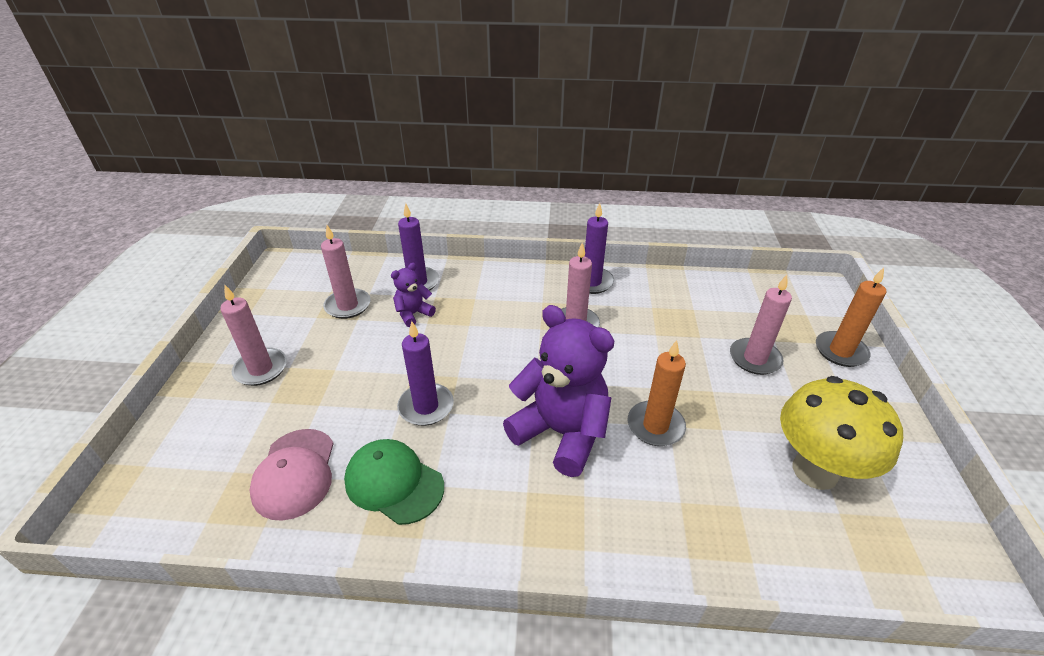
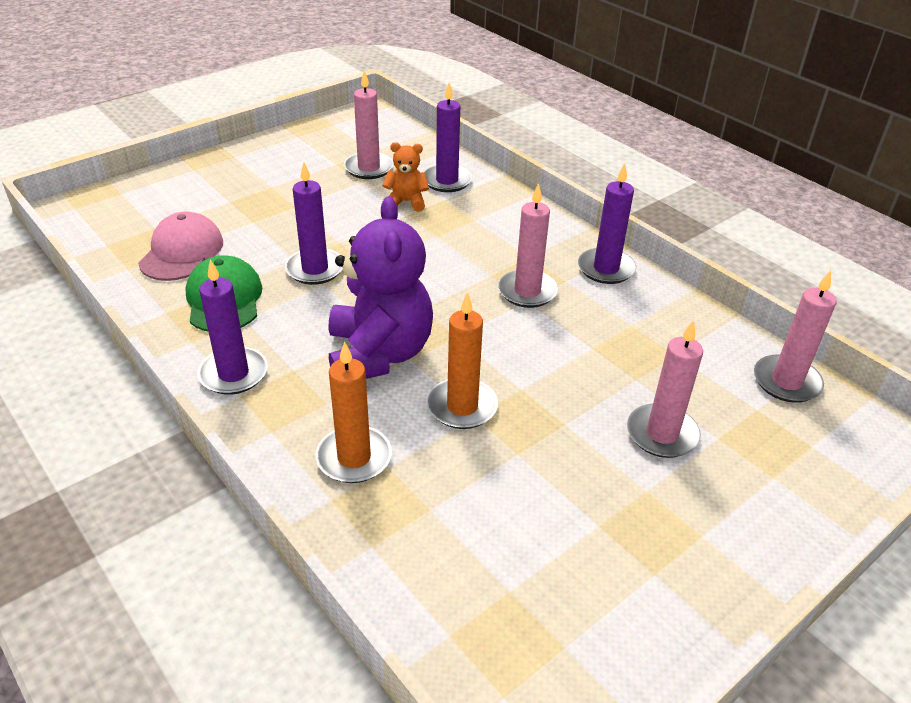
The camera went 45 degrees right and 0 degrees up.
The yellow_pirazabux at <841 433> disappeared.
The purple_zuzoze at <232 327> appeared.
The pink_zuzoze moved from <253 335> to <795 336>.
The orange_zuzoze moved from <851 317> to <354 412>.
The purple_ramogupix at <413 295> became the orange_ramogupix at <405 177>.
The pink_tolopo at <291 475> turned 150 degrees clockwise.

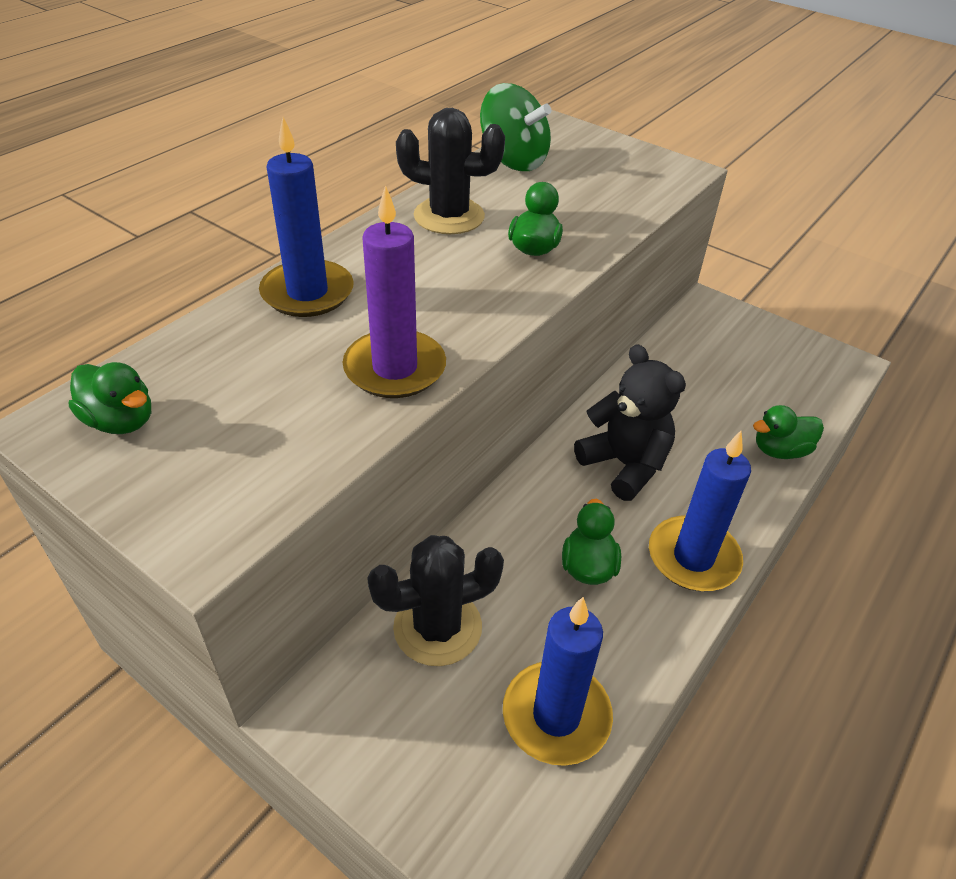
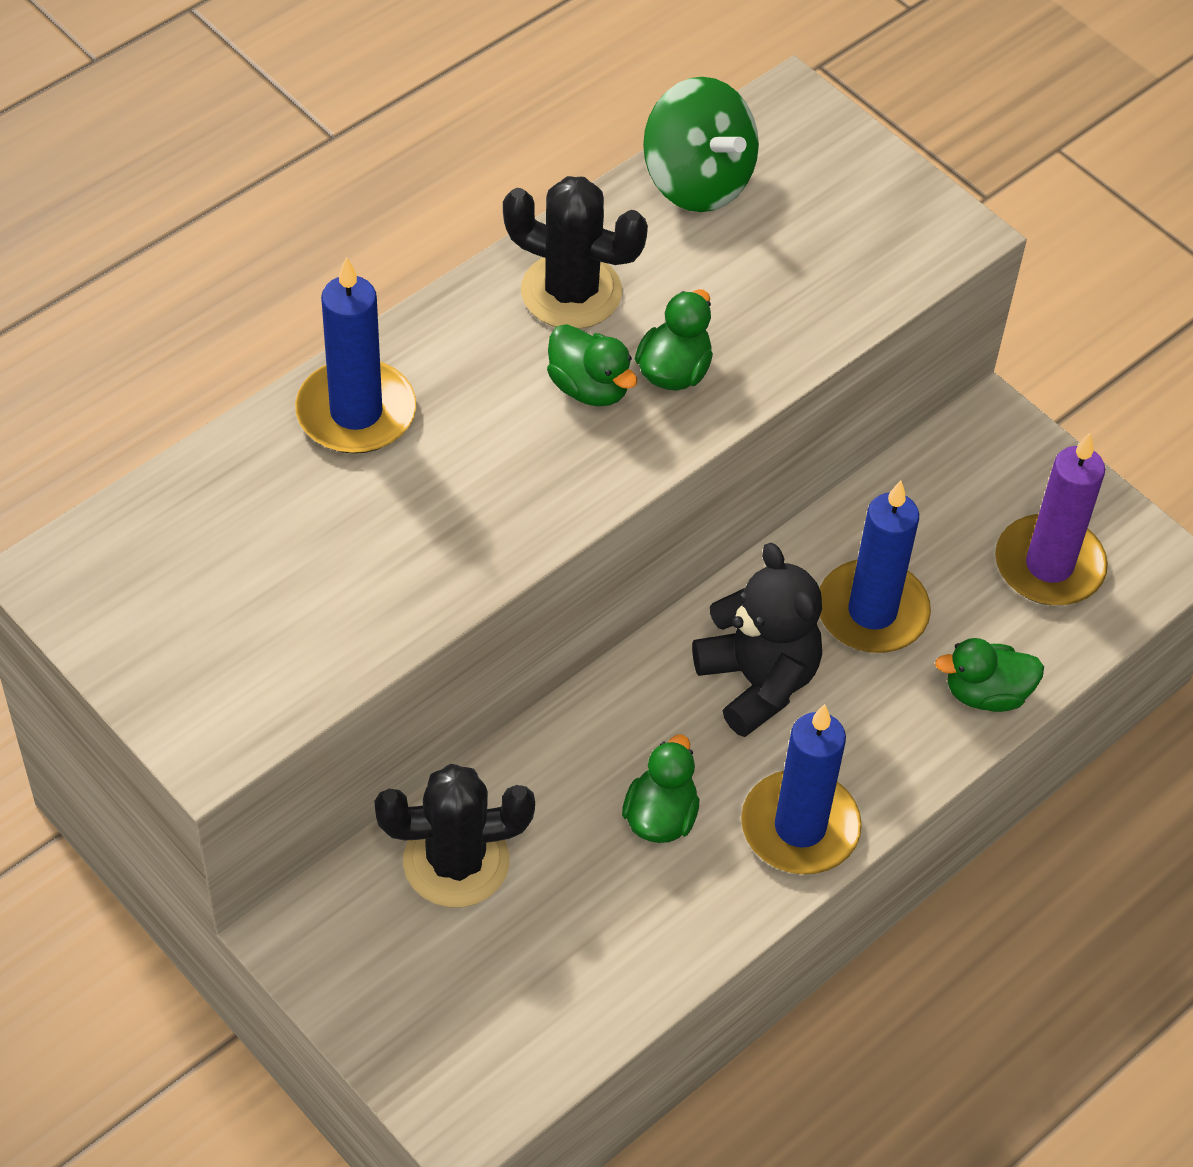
The camera went 10 degrees right and 10 degrees up.
The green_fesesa moved from <110 398> to <592 365>.
The purple_zuzoze moved from <394 291> to <1051 519>.
The blue_zuzoze moved from <558 681> to <875 566>.

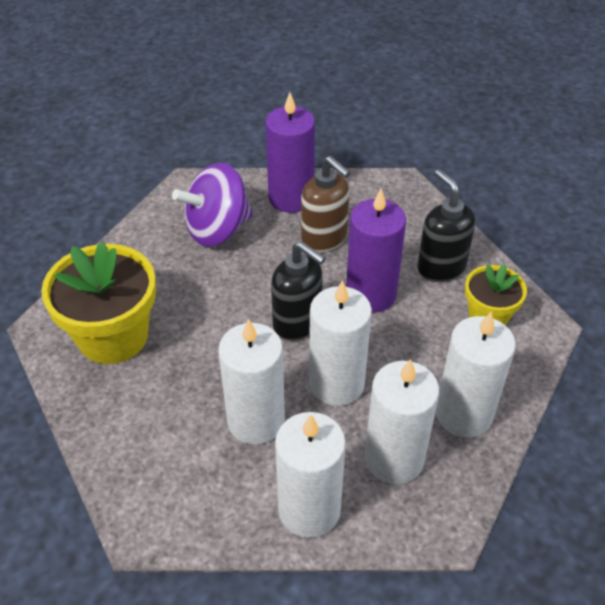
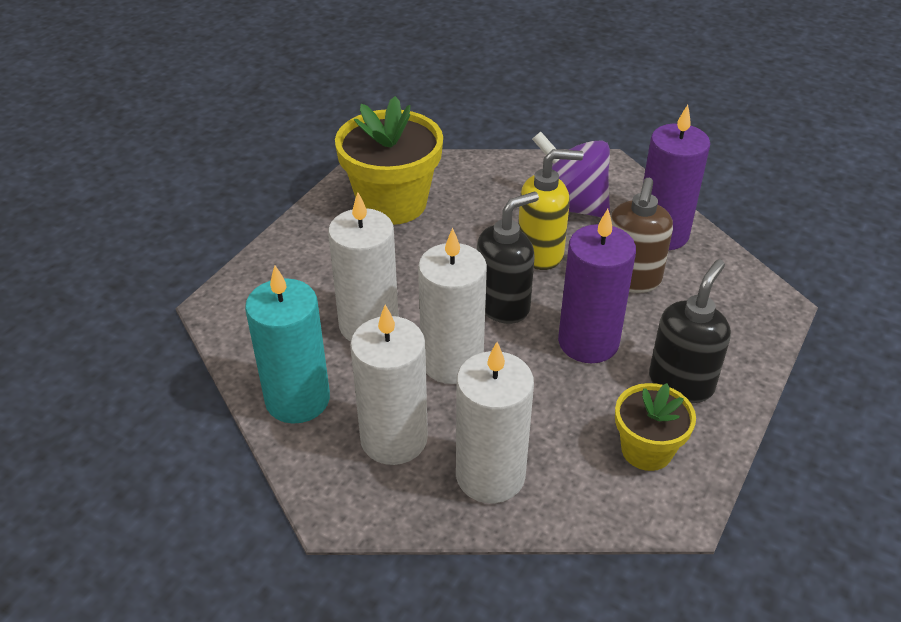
The camera went 60 degrees right and 5 degrees down.
The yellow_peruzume at <550 209> appeared.
The white_zuzoze at <310 475> became the turquoise_zuzoze at <287 345>.
The black_peruzume at <298 291> turned 135 degrees counterclockwise.

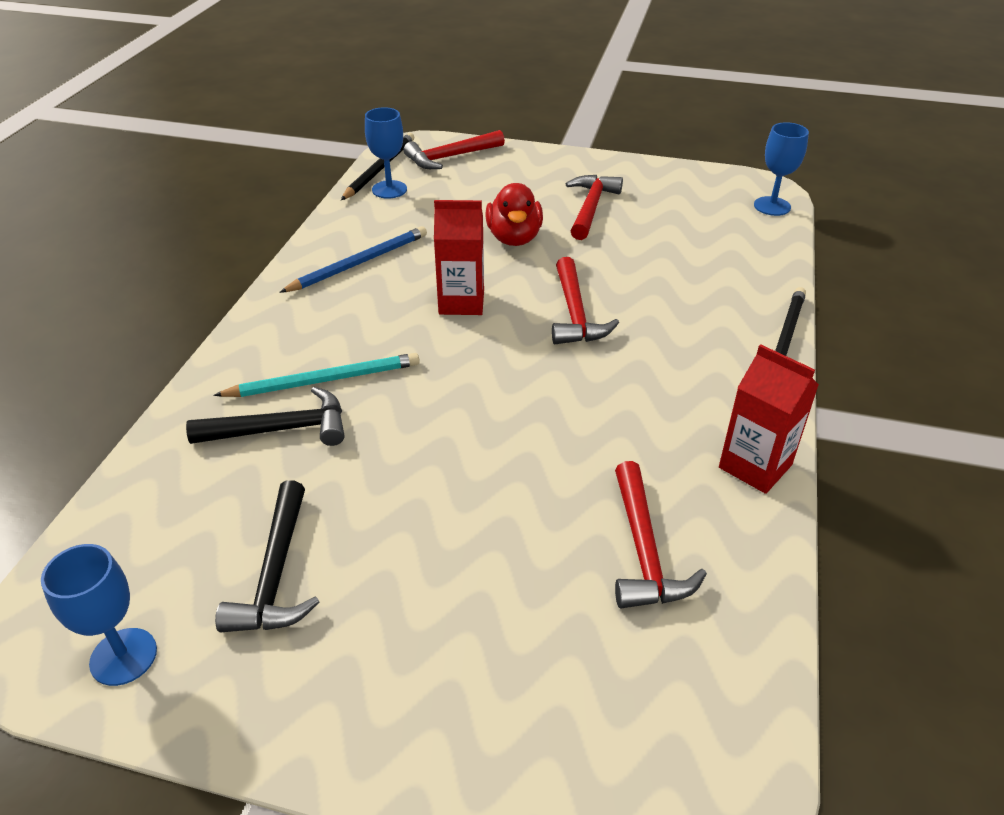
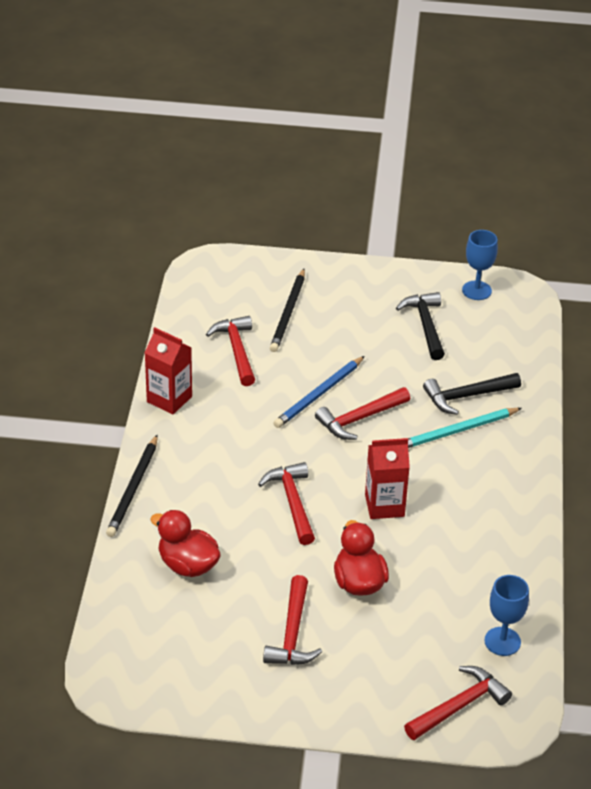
The camera went 170 degrees right and 0 degrees up.
The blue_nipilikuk at <781 169> disappeared.
The red_fesesa at <185 543> appeared.
The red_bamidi at <362 413> appeared.
The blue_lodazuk moved from <353 259> to <319 392>.
The black_lodazuk moved from <377 166> to <287 310>.

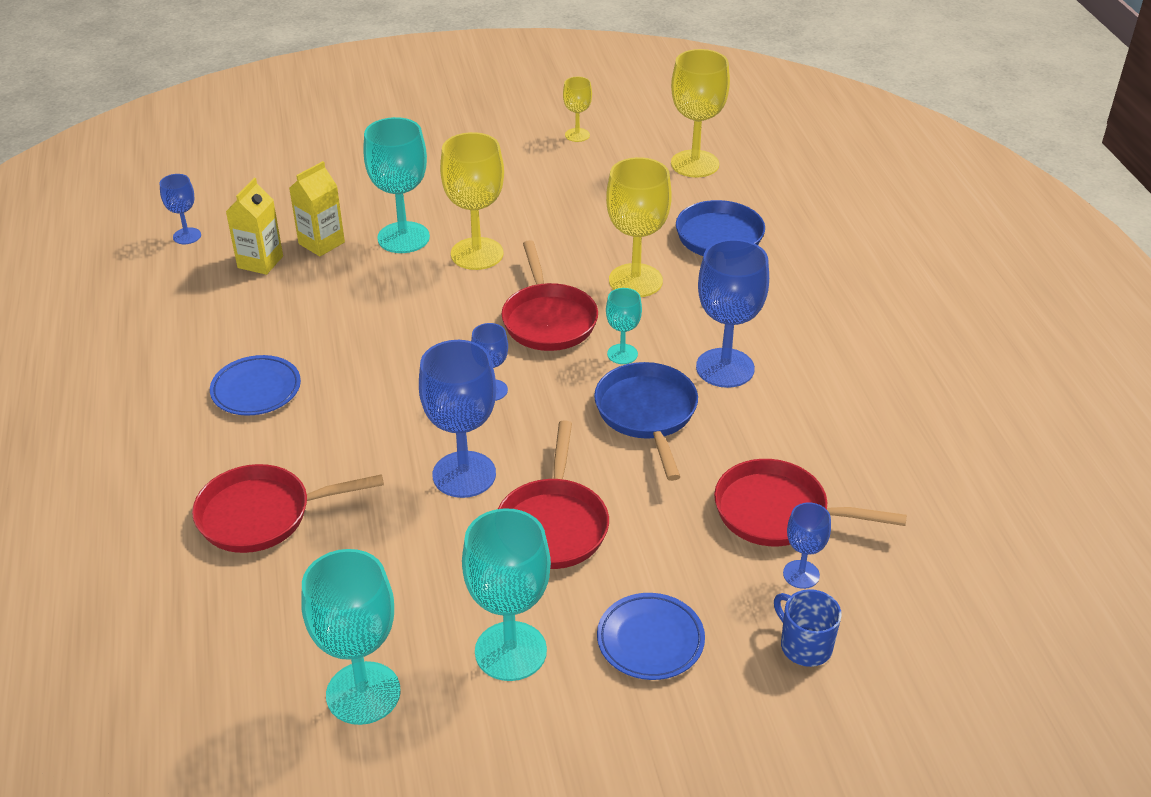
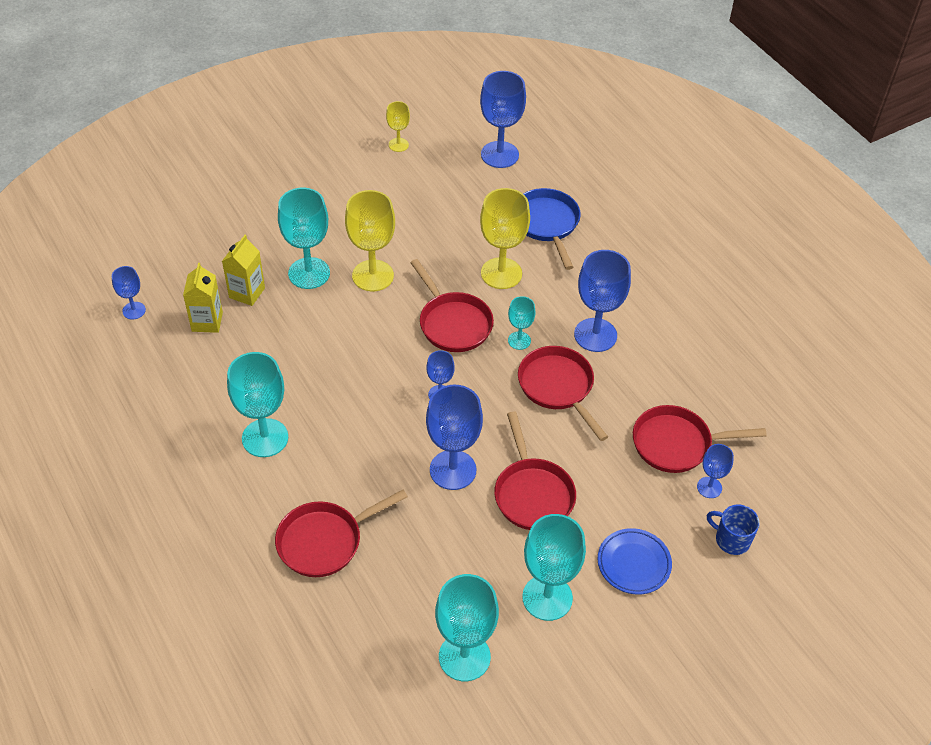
The camera went 20 degrees left and 10 degrees up.
The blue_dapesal at <255 385> was replaced by the turquoise_nipilikuk at <257 404>.
The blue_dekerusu at <646 421> became the red_dekerusu at <563 393>.
The yellow_nipilikuk at <700 113> became the blue_nipilikuk at <503 119>.

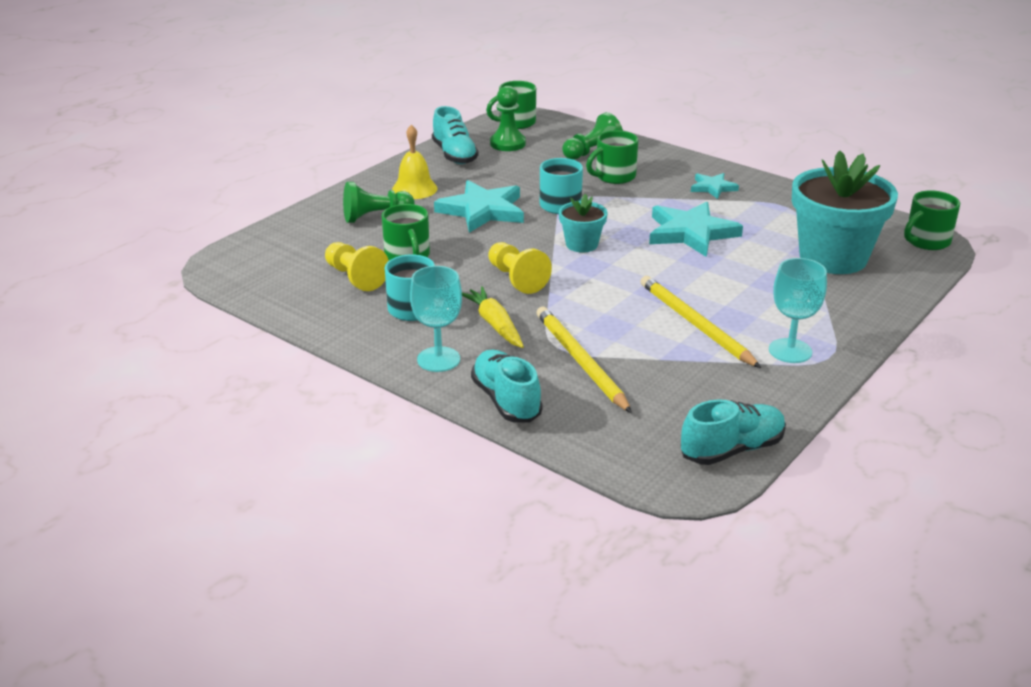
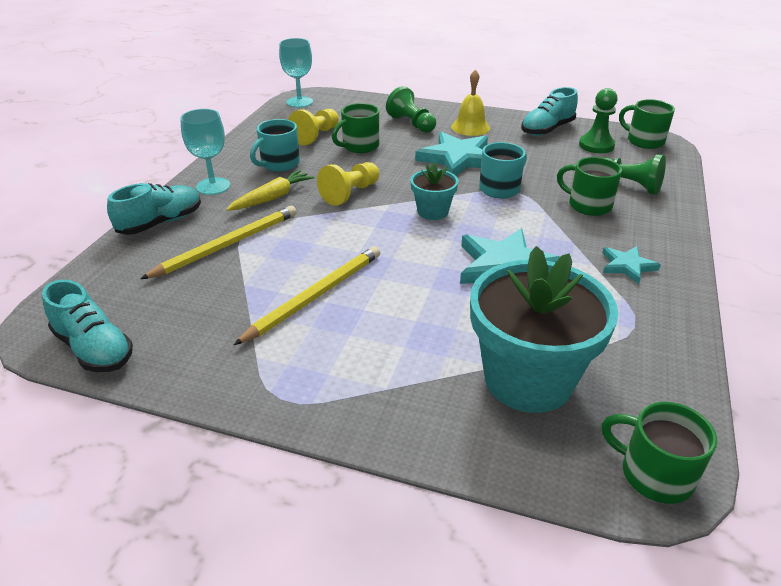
The camera went 70 degrees right and 5 degrees up.
The turquoise_nipilikuk moved from <798 310> to <296 73>.

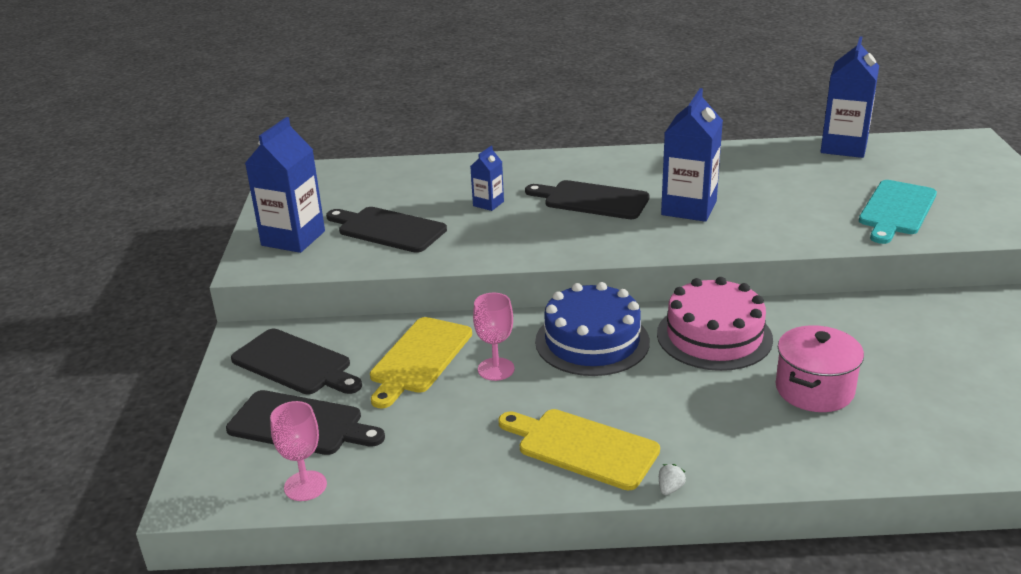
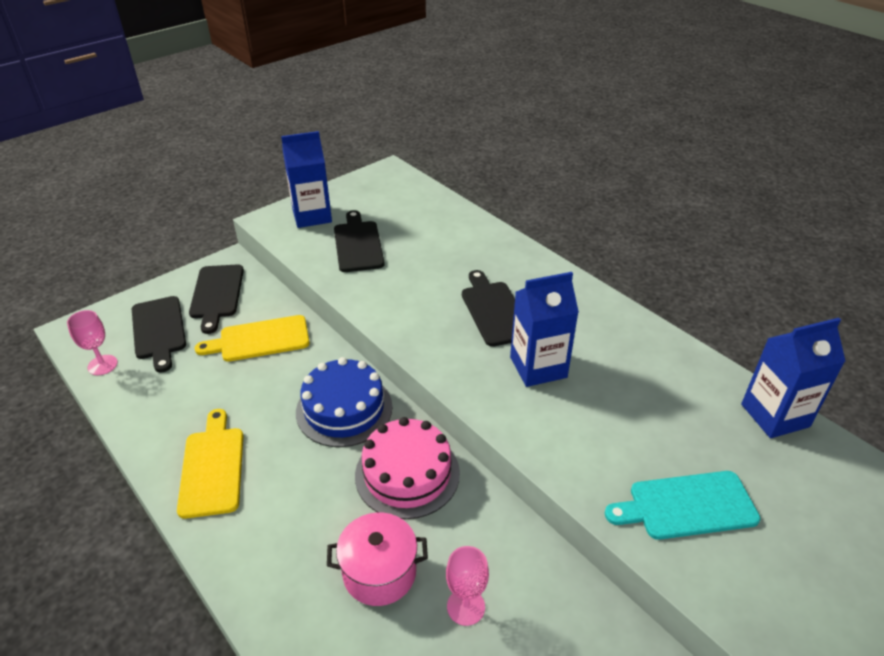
The camera went 50 degrees right and 10 degrees up.
The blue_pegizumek at <487 178> disappeared.
The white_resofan at <672 479> disappeared.
The pink_nipilikuk moved from <493 337> to <467 586>.

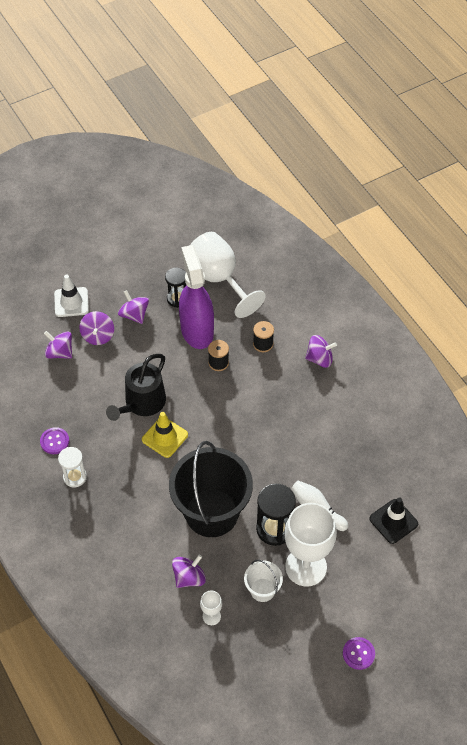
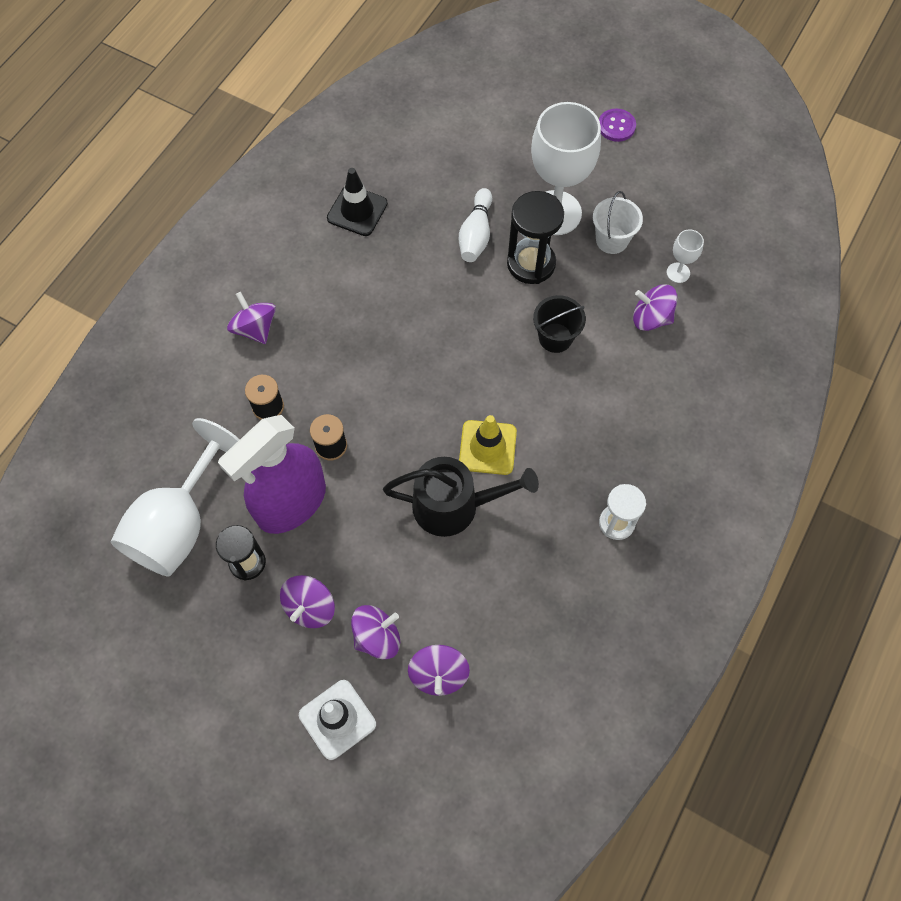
The camera went 120 degrees left and 10 degrees up.
The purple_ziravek at <54 440> disappeared.
The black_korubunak moved from <393 520> to <357 202>.
The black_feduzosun at <211 489> changed to 0.45 times the size.

